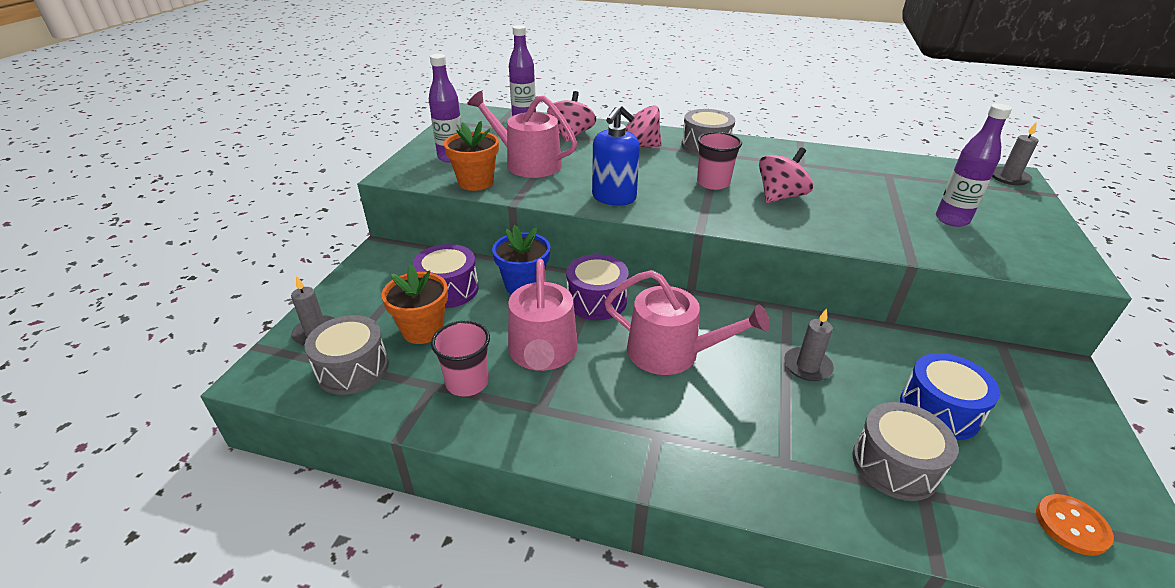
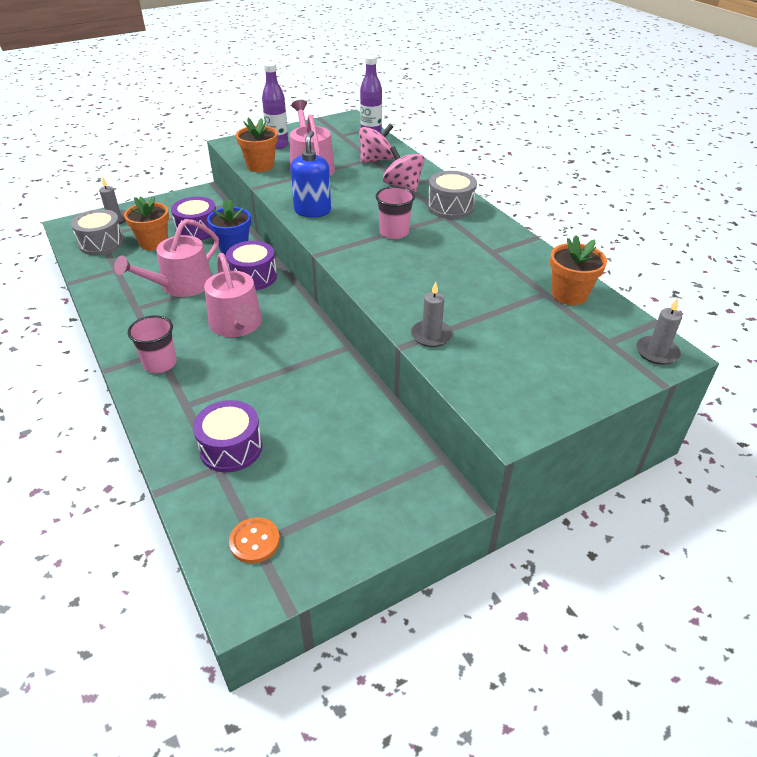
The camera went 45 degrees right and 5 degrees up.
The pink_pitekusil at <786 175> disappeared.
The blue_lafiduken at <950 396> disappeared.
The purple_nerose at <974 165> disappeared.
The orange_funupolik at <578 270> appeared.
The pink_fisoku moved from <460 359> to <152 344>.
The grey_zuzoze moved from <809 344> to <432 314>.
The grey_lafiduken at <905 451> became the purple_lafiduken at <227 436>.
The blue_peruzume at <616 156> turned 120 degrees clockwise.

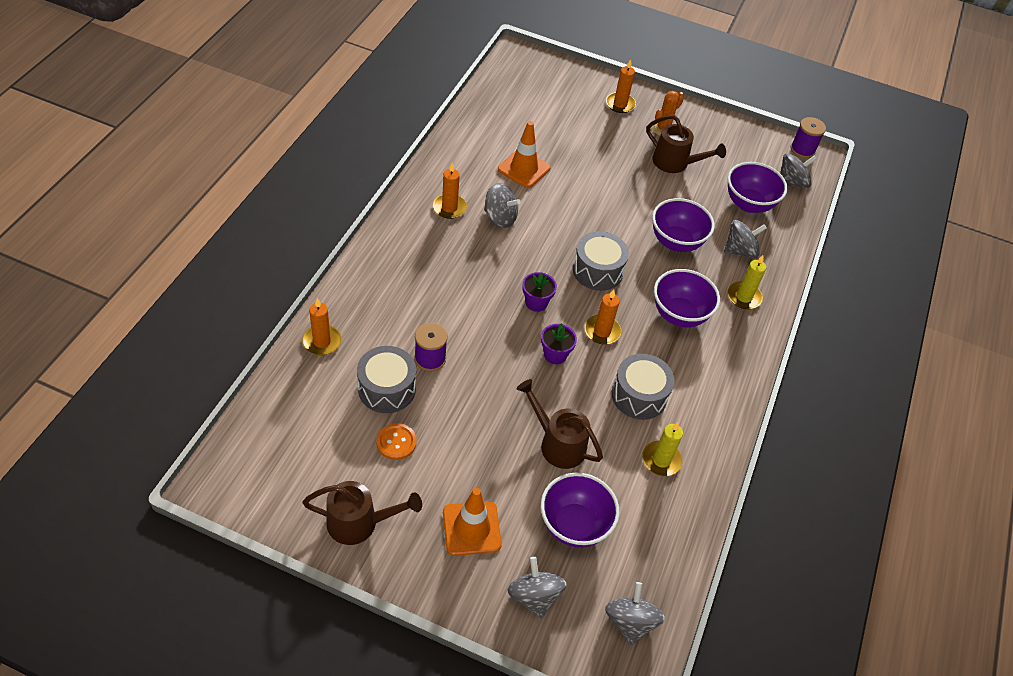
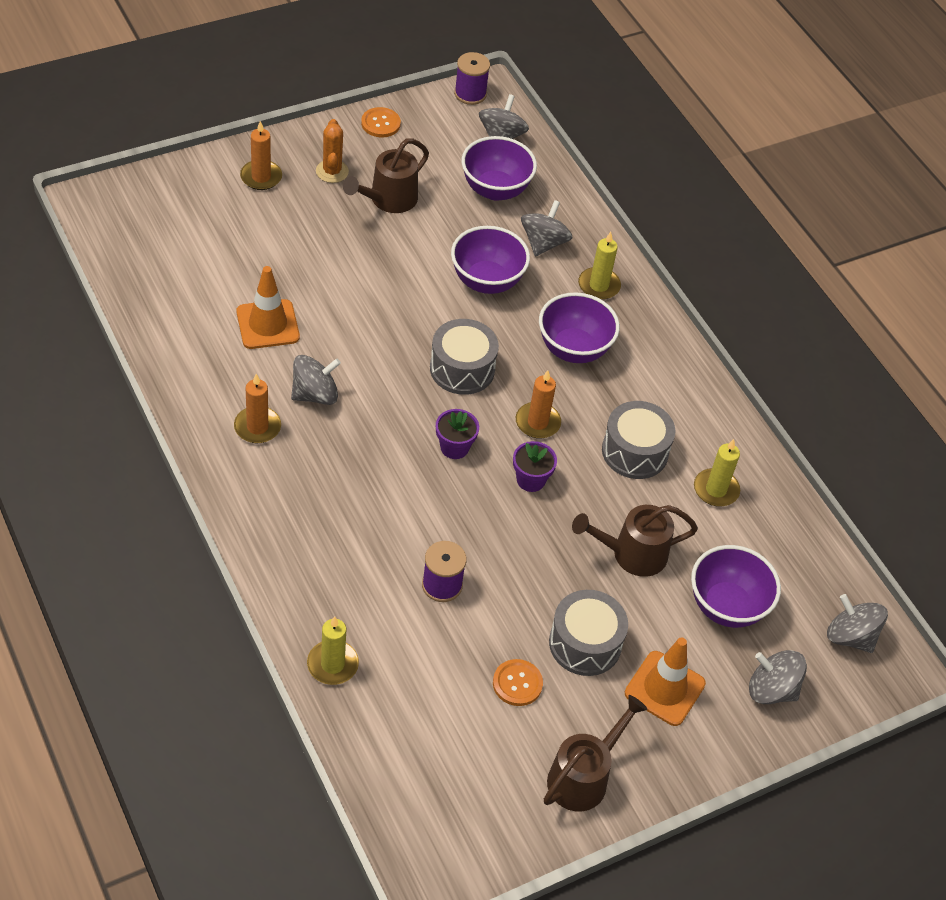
The camera went 50 degrees left and 0 degrees up.
The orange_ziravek at <381 122> appeared.
The grey_lafiduken moved from <386 379> to <588 633>.
The orange_zuzoze at <321 326> became the yellow_zuzoze at <333 650>.
The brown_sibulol at <686 144> turned 150 degrees clockwise.

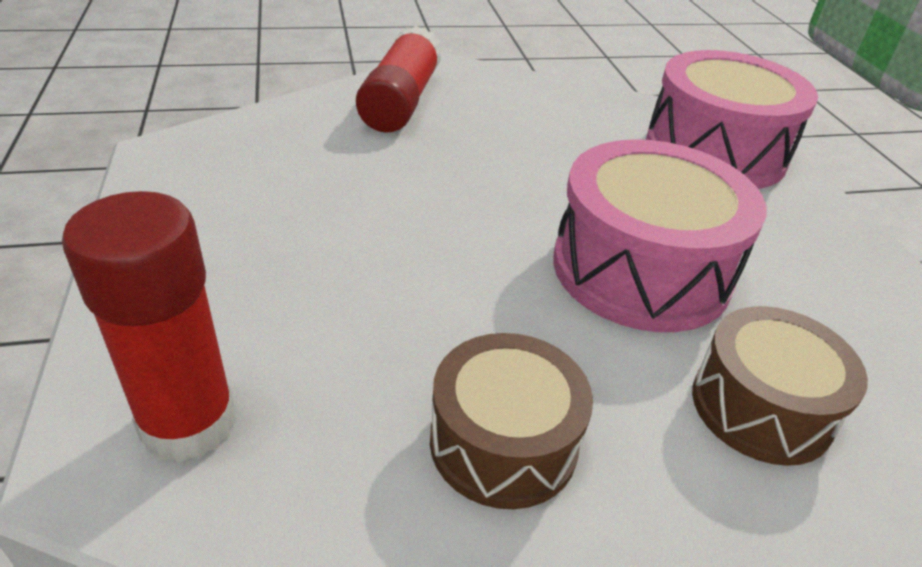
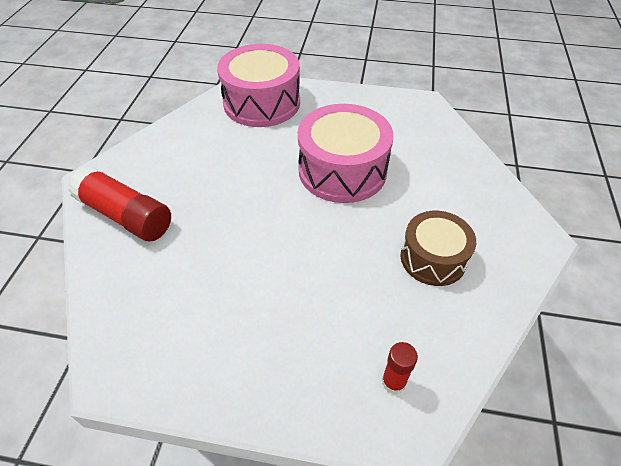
The camera went 65 degrees left and 10 degrees up.
The brown_lafiduken at <780 386> disappeared.
The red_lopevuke at <149 326> changed to 0.50 times the size.

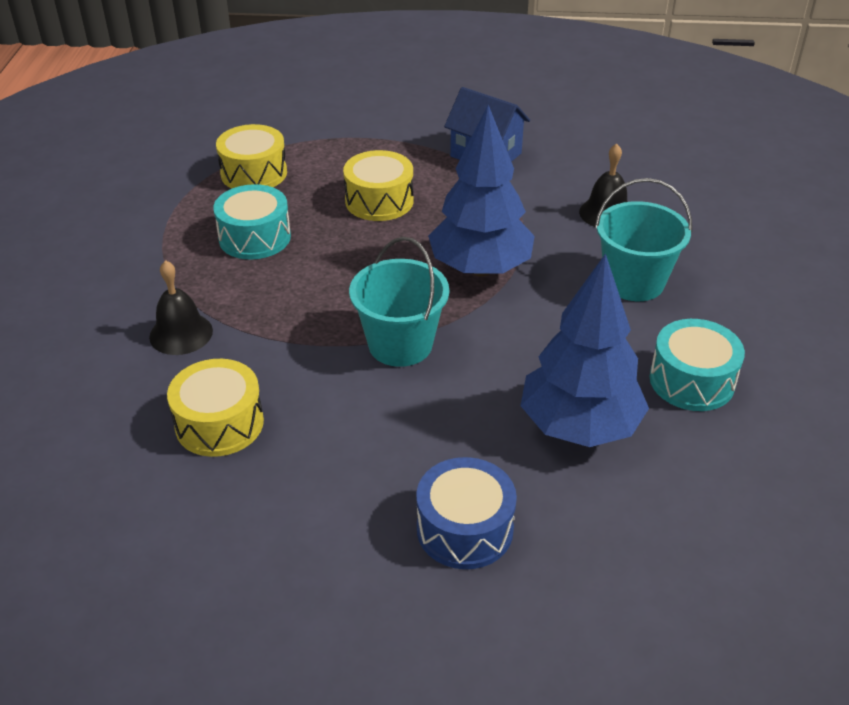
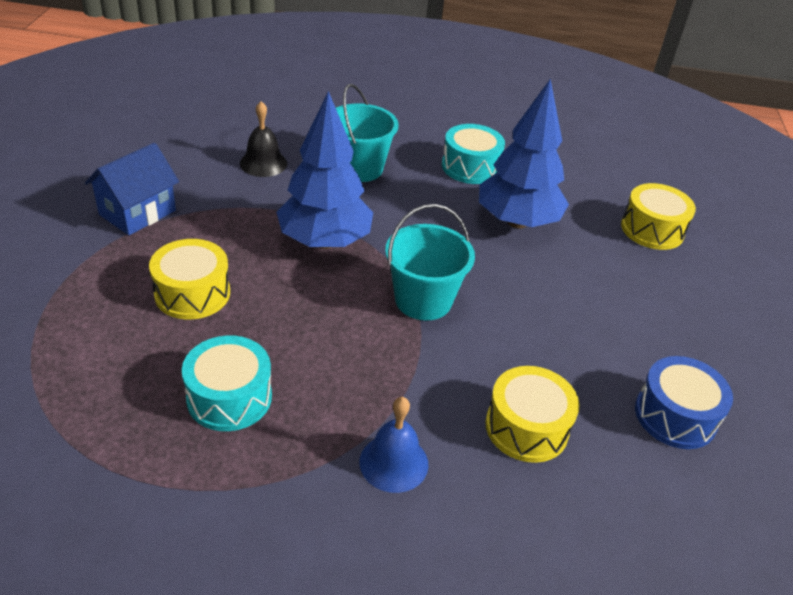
The camera went 90 degrees left and 0 degrees up.
The yellow_lafiduken moved from <251 156> to <658 216>.
The blue_lafiduken moved from <466 513> to <684 402>.
The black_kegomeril at <181 307> became the blue_kegomeril at <393 445>.

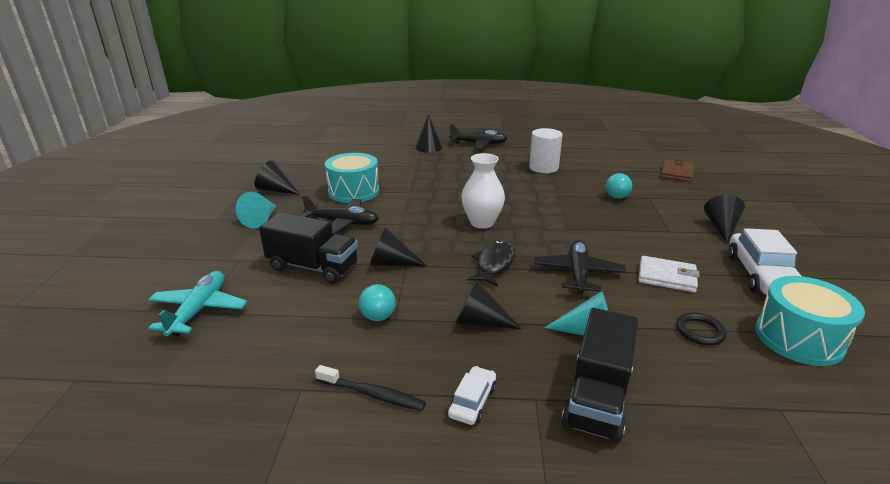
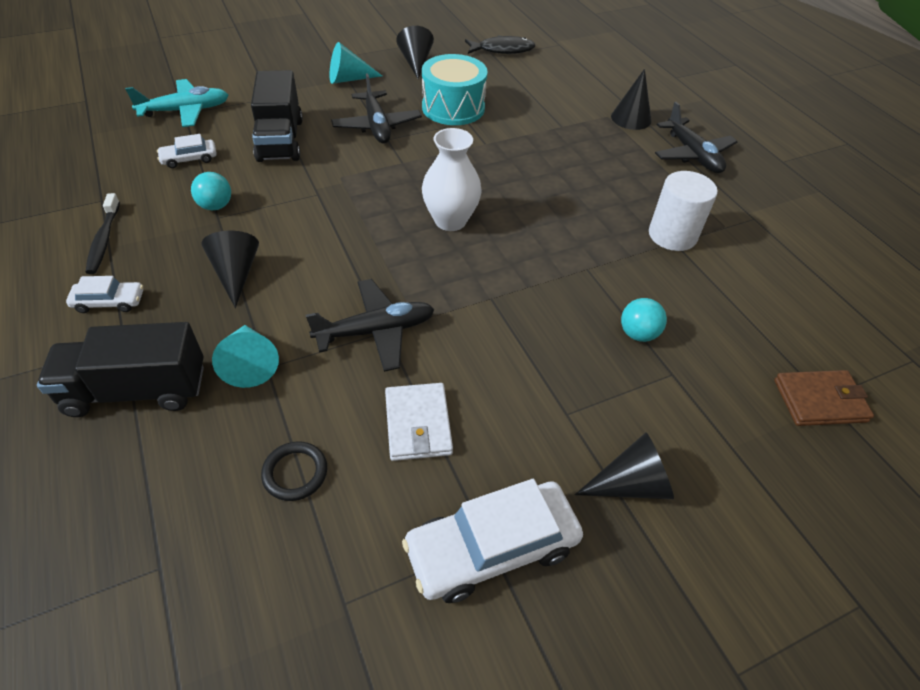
The camera went 60 degrees right and 20 degrees up.
The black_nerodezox at <398 246> disappeared.
The turquoise_lafiduken at <810 321> disappeared.
The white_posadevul at <187 151> appeared.
The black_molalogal moved from <491 263> to <500 44>.

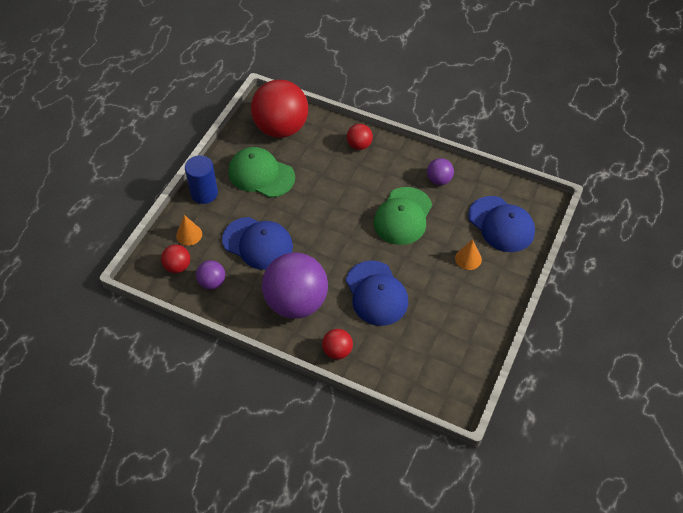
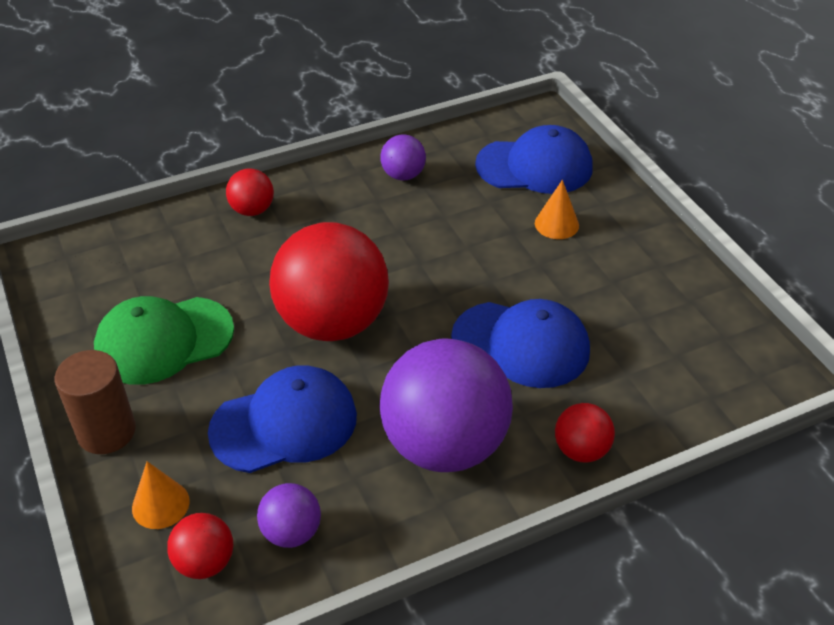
The camera went 50 degrees left and 10 degrees down.
The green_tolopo at <403 216> disappeared.
The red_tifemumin moved from <279 109> to <329 281>.
The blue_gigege at <201 179> became the brown_gigege at <95 402>.

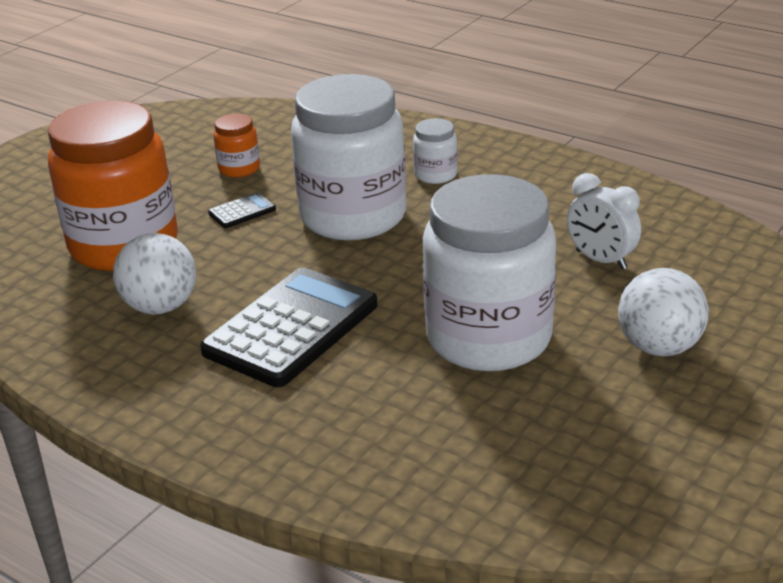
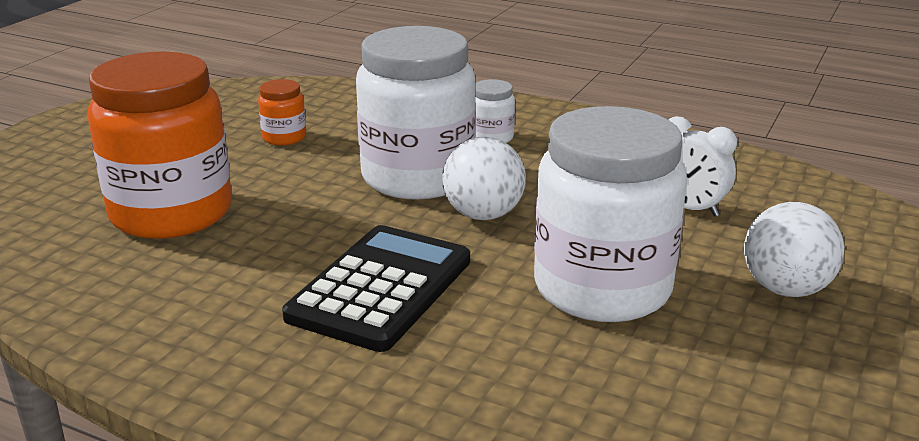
The camera went 10 degrees left and 5 degrees down.
The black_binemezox at <242 210> disappeared.
The white_tifemumin moved from <154 274> to <484 178>.

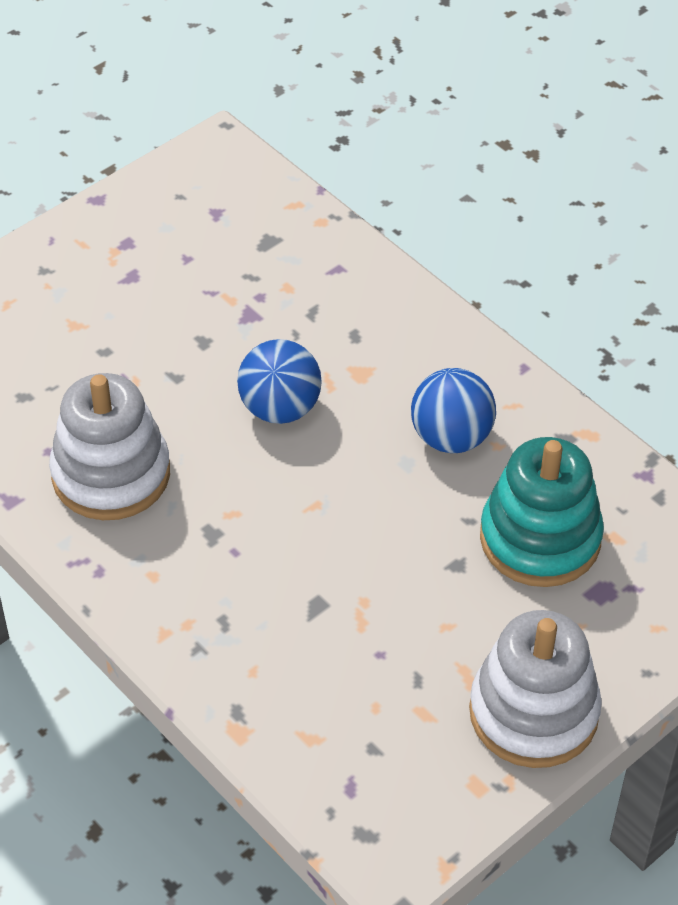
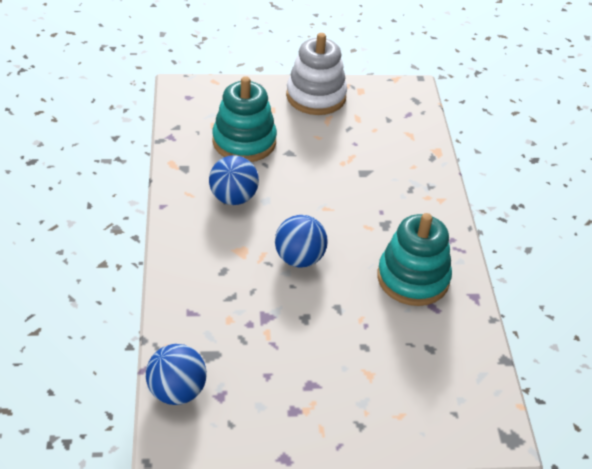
The camera went 145 degrees left and 5 degrees down.
The blue_tifemumin at <176 374> appeared.
The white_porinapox at <109 446> became the turquoise_porinapox at <414 259>.

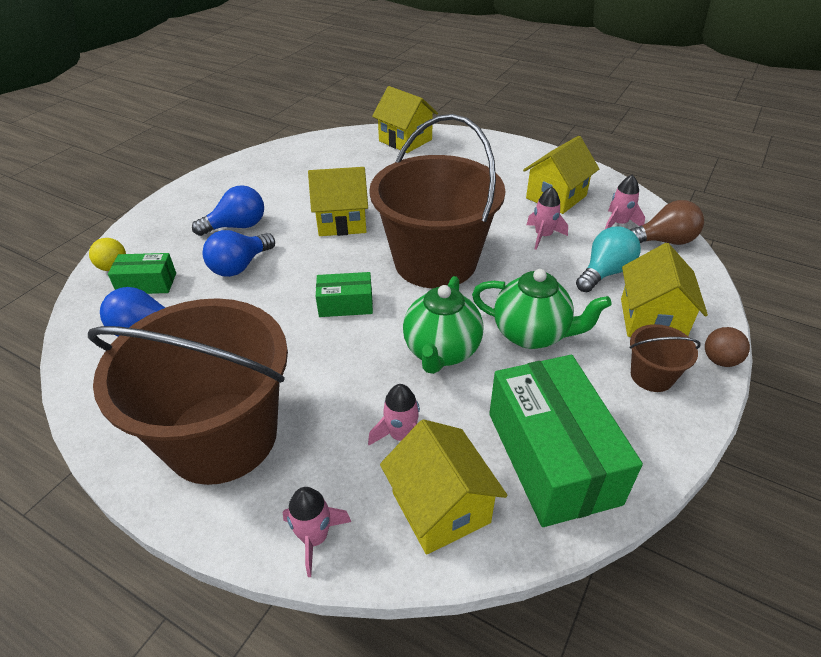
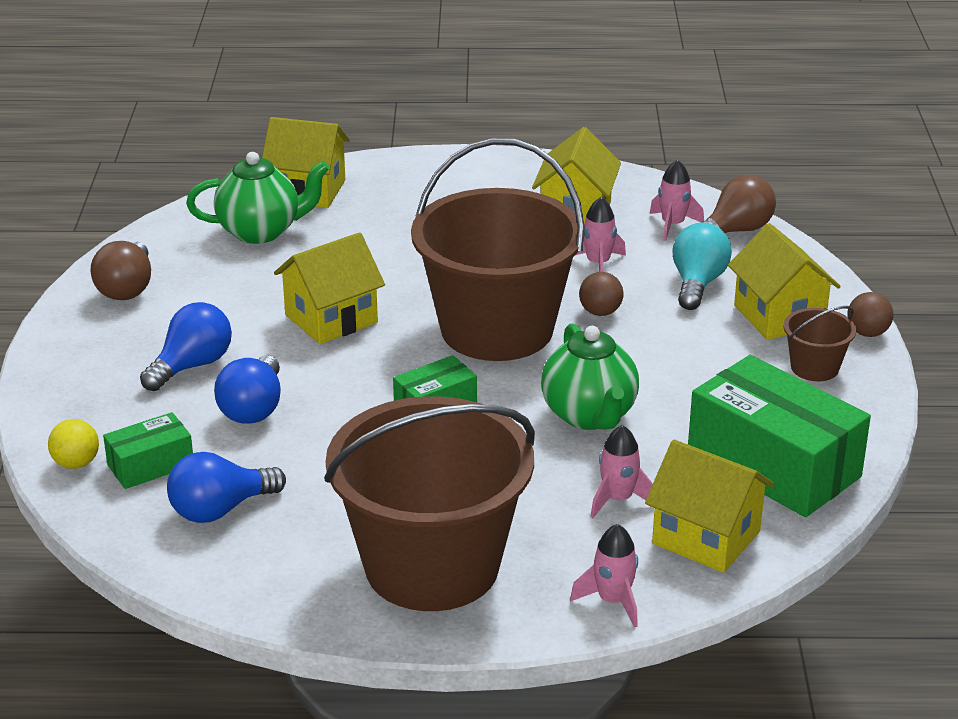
The camera went 30 degrees left and 10 degrees down.
The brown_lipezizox at <120 270> appeared.
The brown_tifemumin at <601 294> appeared.
The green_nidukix moved from <542 309> to <257 198>.

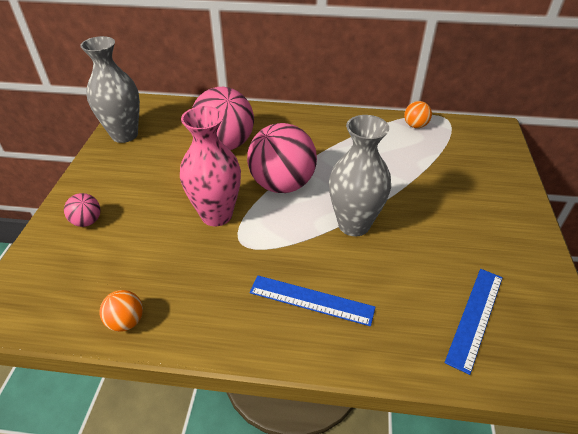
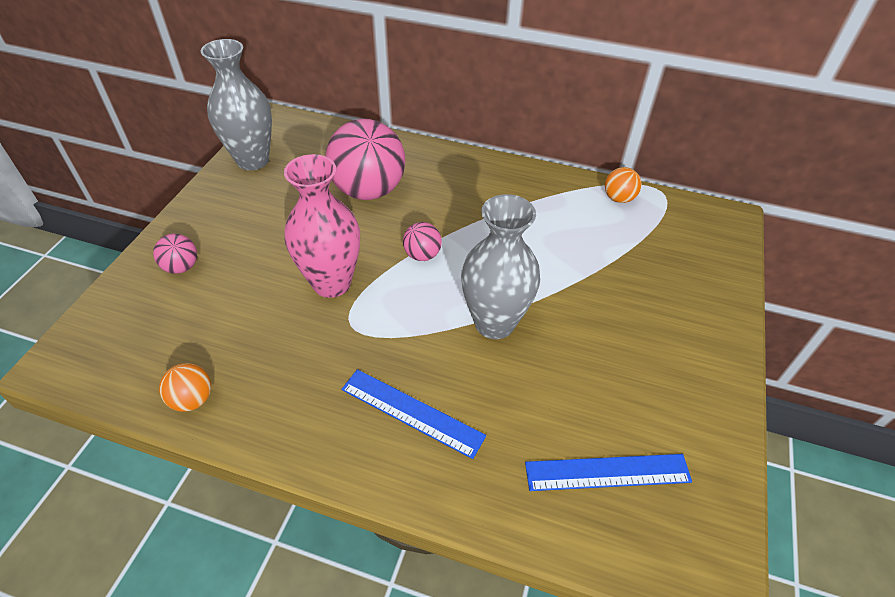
The camera went 10 degrees right and 5 degrees up.
The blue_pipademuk at <474 322> turned 45 degrees clockwise.
The pink_tifemumin at <282 158> changed to 0.46 times the size.

